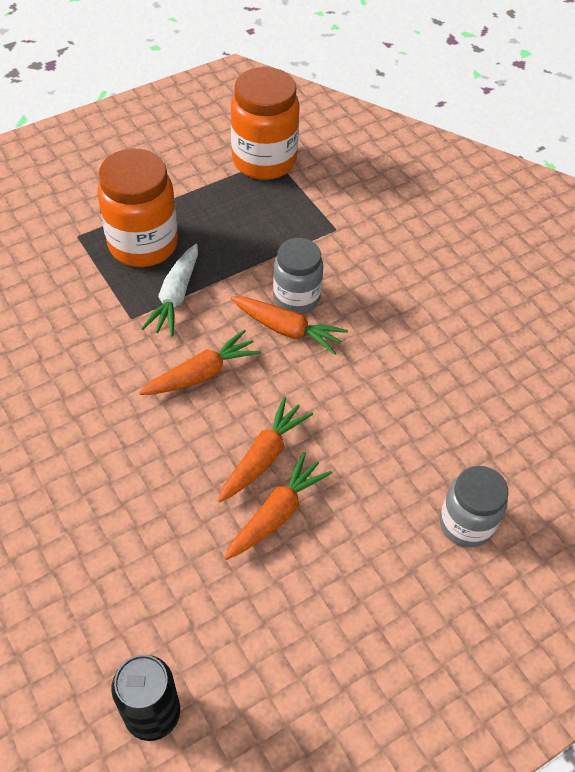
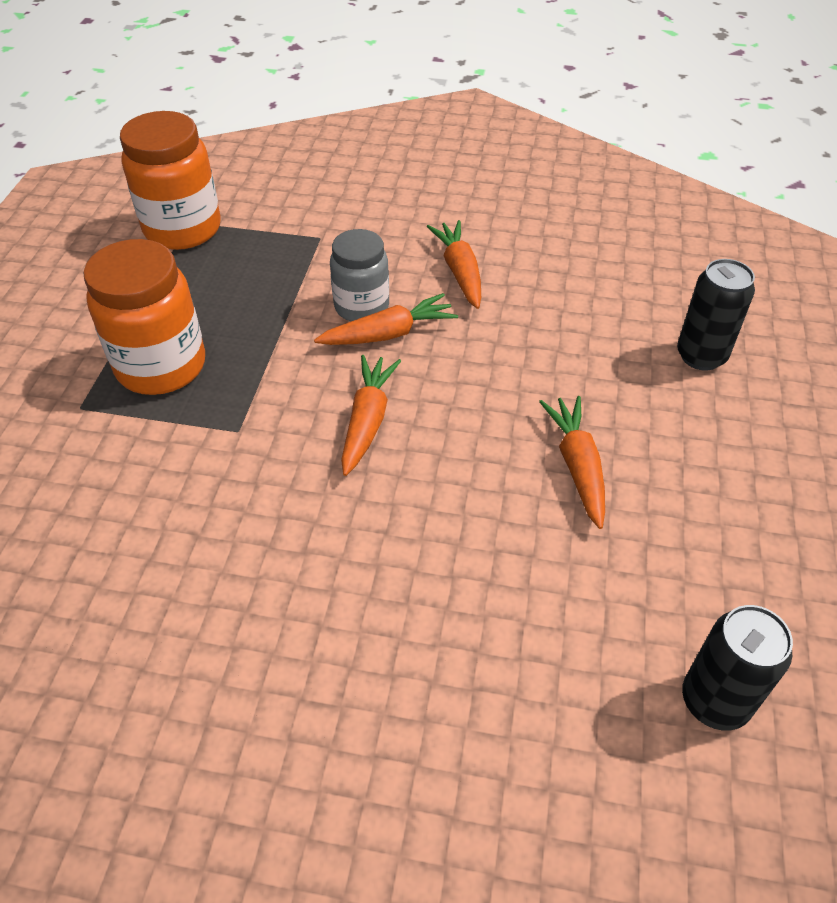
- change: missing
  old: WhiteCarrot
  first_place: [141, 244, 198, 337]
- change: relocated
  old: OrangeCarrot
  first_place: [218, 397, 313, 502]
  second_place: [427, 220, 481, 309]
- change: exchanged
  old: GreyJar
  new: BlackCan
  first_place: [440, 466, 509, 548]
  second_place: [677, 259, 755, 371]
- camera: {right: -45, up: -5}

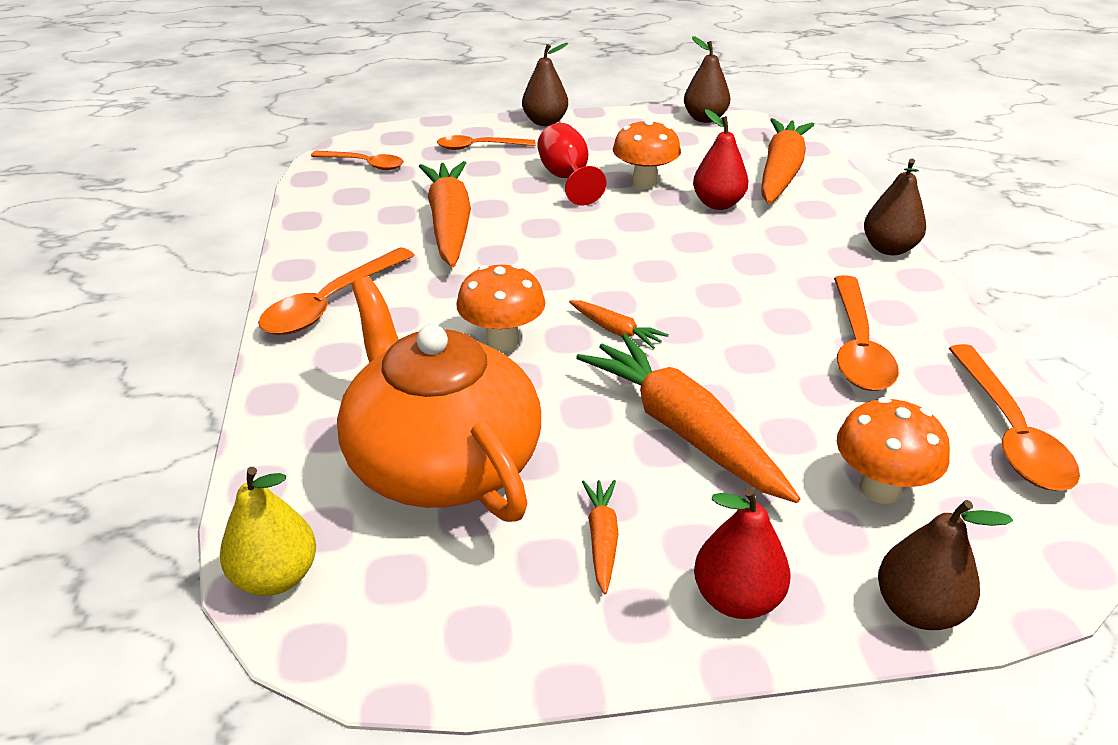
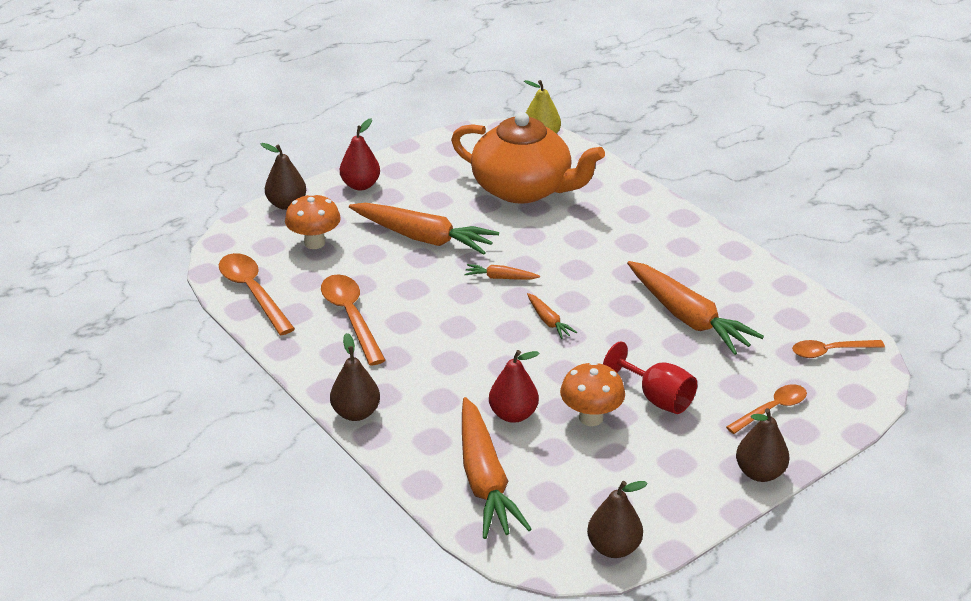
- change: missing
  old: OrangeSpoon
  first_place: [258, 248, 415, 335]
- change: missing
  old: OrangeMushroom
  first_place: [456, 264, 545, 351]
- change: relocated
  old: OrangeCarrot
  first_place: [582, 480, 618, 594]
  second_place: [527, 293, 577, 339]
- camera: {right: 150, up: 0}

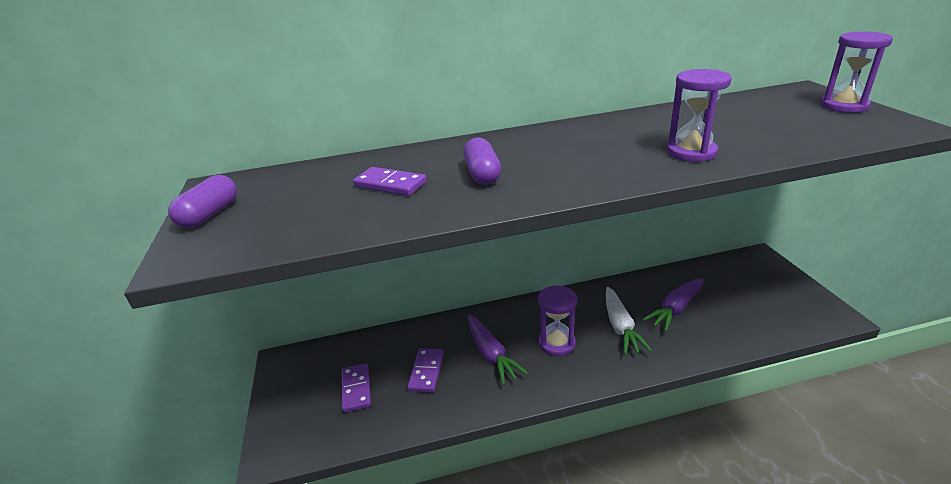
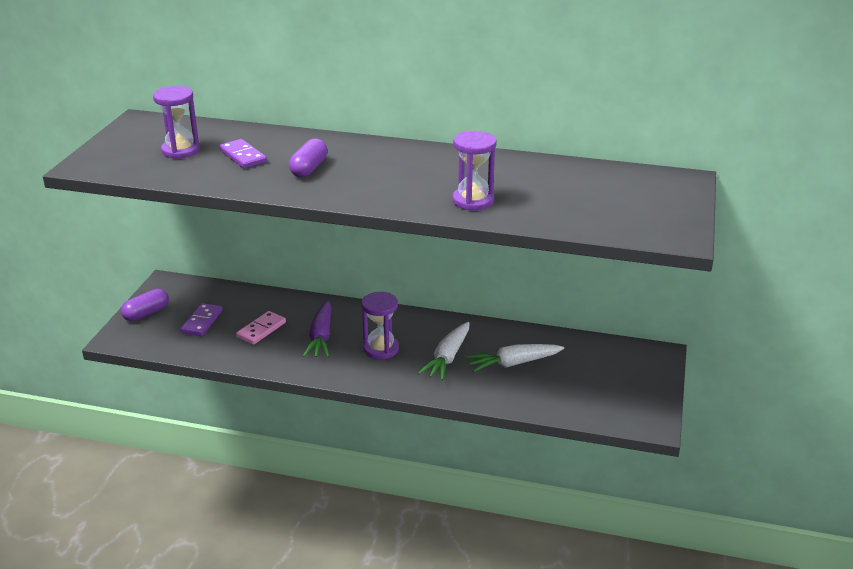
- change: relocated
  old: PurpleCapsule
  first_place: [168, 175, 237, 228]
  second_place: [121, 288, 169, 321]
- change: colour
  old: PurpleDomino
  new: PinkDomino
  first_place: [407, 348, 444, 393]
  second_place: [236, 311, 286, 345]
- change: colour
  old: PurpleCarrot
  new: WhiteCarrot
  first_place: [642, 278, 704, 332]
  second_place: [465, 344, 564, 372]
- change: relocated
  old: PurpleHourglass
  first_place: [820, 32, 893, 113]
  second_place: [153, 86, 200, 159]
- camera: {right: 25, up: 0}

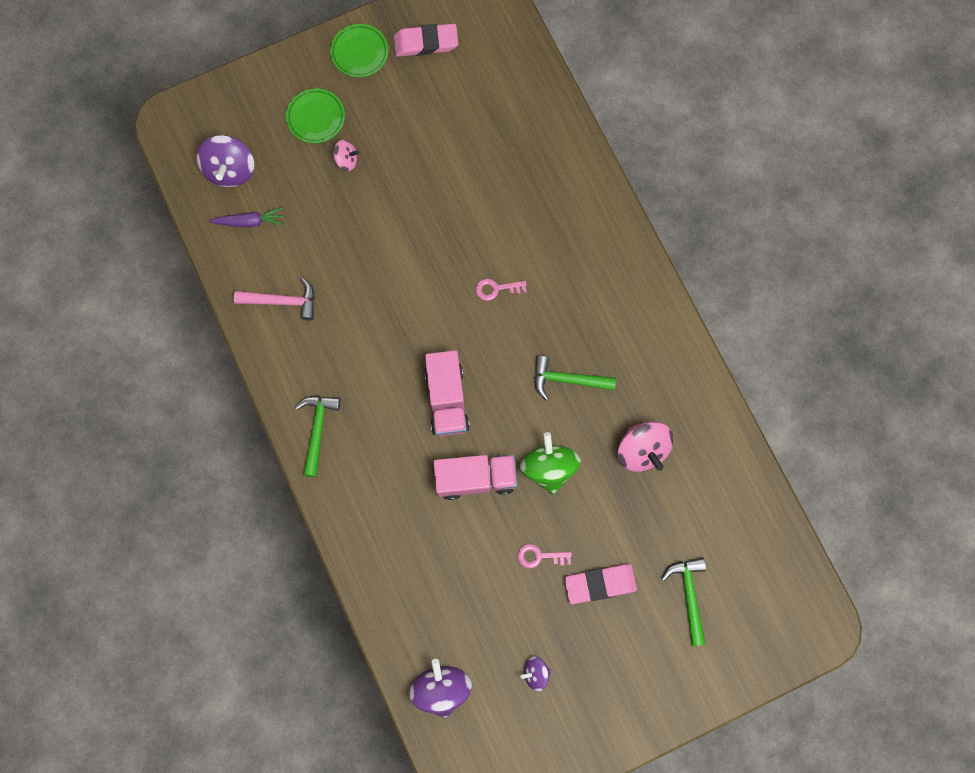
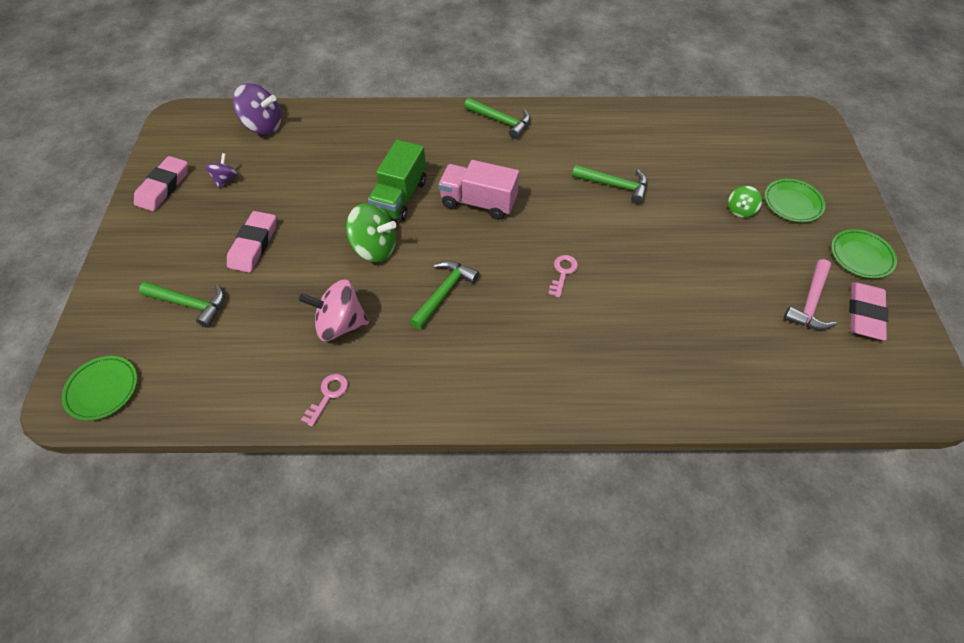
- change: missing
  old: PurpleSpinningTop
  first_place: [197, 135, 254, 187]
- change: missing
  old: PurpleCarrot
  first_place: [209, 207, 284, 227]
- change: relocated
  old: PinkHammer
  first_place: [234, 277, 315, 321]
  second_place: [783, 259, 837, 330]
- change: colour
  old: PinkSpinningTop
  new: GreenSpinningTop
  first_place: [332, 140, 359, 171]
  second_place: [728, 186, 762, 218]
- change: colour
  old: PinkTruck
  new: GreenTruck
  first_place: [433, 455, 517, 500]
  second_place: [368, 140, 426, 222]
- change: relocated
  old: PinkKey
  first_place: [518, 544, 572, 569]
  second_place: [301, 374, 348, 427]
- change: appeared
  new: GreenPlate
  second_place: [62, 356, 137, 421]
- change: appeared
  new: PinkEraser
  second_place: [134, 156, 188, 211]
- change: appeared
  new: GreenHammer
  second_place: [572, 165, 648, 204]
- camera: {right: 115, up: -20}

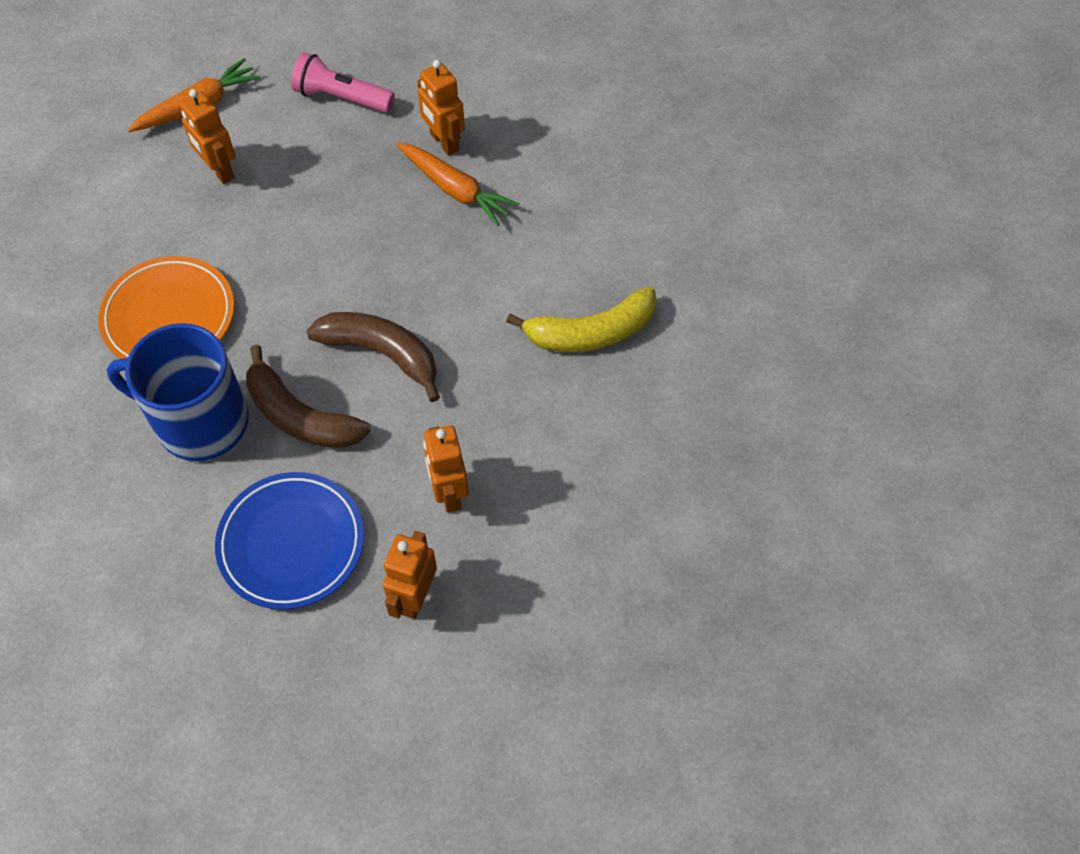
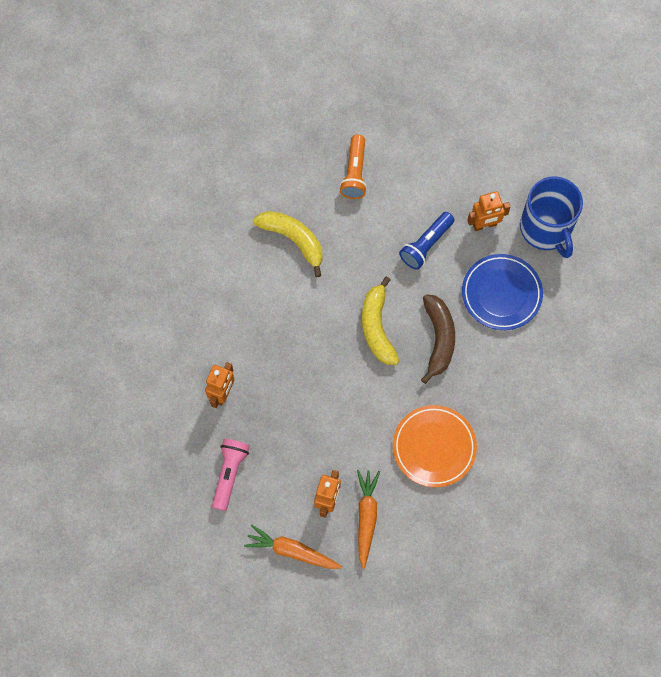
- change: relocated
  old: BlueMug
  first_place: [107, 323, 249, 461]
  second_place: [520, 177, 583, 258]
- change: spun
  old: PinkFlashlight
  first_place: [291, 52, 395, 113]
  second_place: [212, 439, 250, 511]
  degrees: -150
- change: colour
  old: BrownBanana
  new: YellowBanana
  first_place: [306, 312, 440, 402]
  second_place: [362, 277, 399, 365]
- change: relocated
  old: OrangeCarrot
  first_place: [396, 143, 519, 226]
  second_place: [357, 470, 380, 569]
- change: exchanged
  old: OrangeRobot
  new: BlueFlashlight
  first_place: [423, 425, 469, 513]
  second_place: [399, 212, 455, 270]
- change: appeared
  new: OrangeFlashlight
  second_place: [339, 135, 367, 199]
- camera: {right: -125, up: 10}

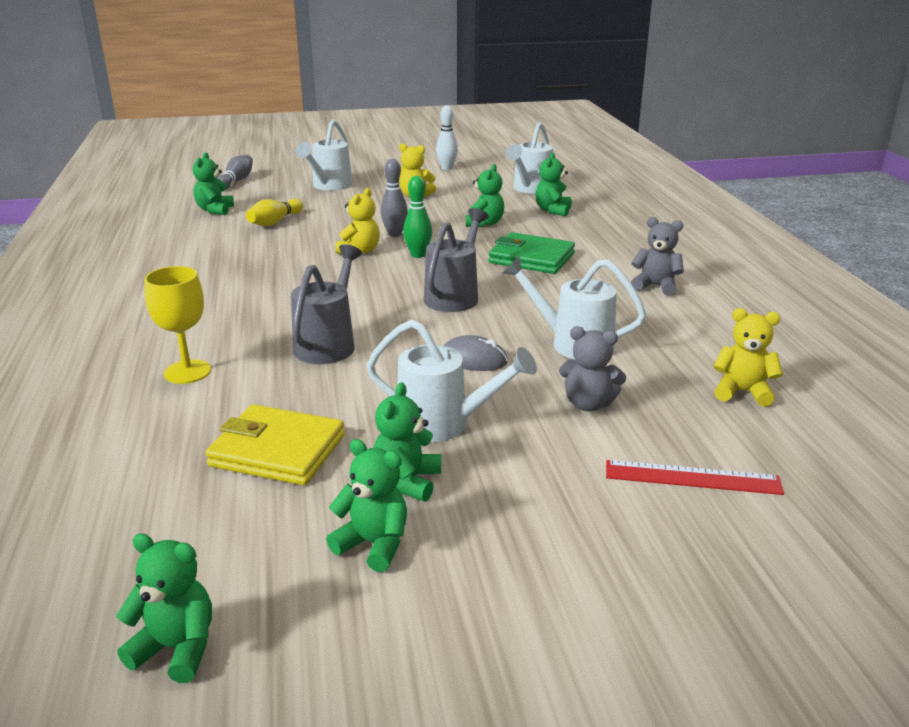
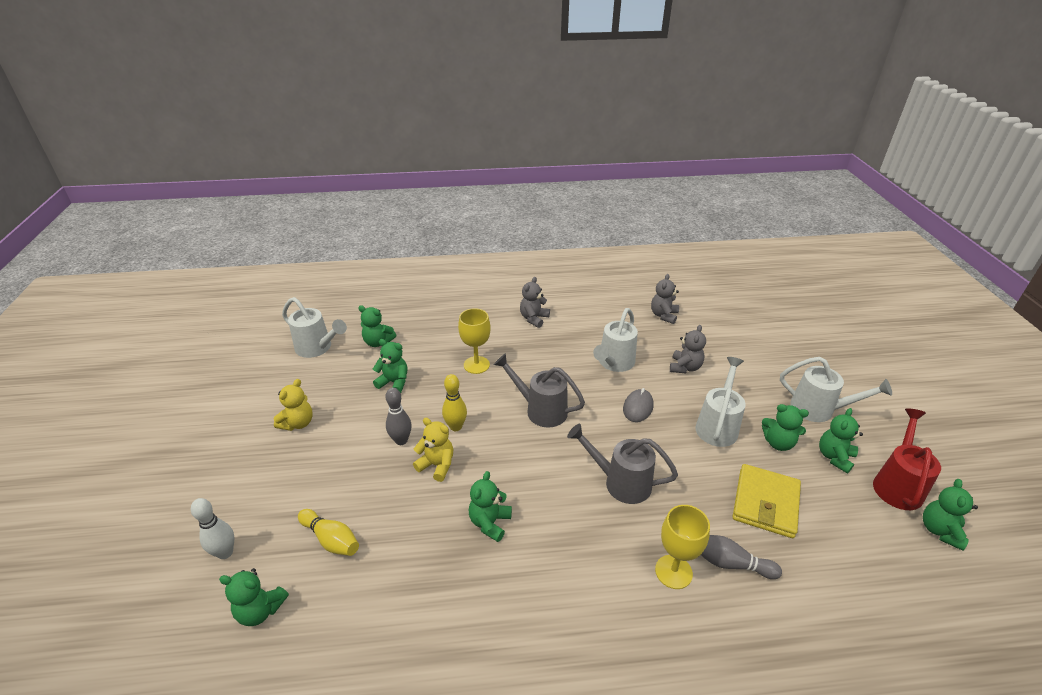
- change: relocated
  old: GreyBowlingPin
  first_place: [218, 155, 253, 190]
  second_place: [701, 535, 782, 579]
- change: relocated
  old: WhiteWateringCan
  first_place: [296, 120, 353, 191]
  second_place: [780, 357, 892, 422]
- change: colour
  old: GreenBowlingPin
  new: YellowBowlingPin
  first_place: [403, 176, 432, 258]
  second_place: [442, 374, 467, 431]
- change: relocated
  old: WhiteBowlingPin
  first_place: [436, 105, 458, 170]
  second_place: [191, 498, 234, 559]
- change: exchanged
  old: GreenWallet
  new: YellowGoblet
  first_place: [489, 232, 575, 274]
  second_place: [458, 308, 491, 374]
- change: missing
  old: RedRuler
  first_place: [606, 460, 784, 495]
- change: colour
  old: YellowTeddyBear
  new: GreyTeddyBear
  first_place: [713, 308, 783, 407]
  second_place: [651, 274, 679, 324]
- change: appeared
  new: GreenTeddyBear
  second_place: [469, 471, 512, 542]
- change: appeared
  new: RedWateringCan
  second_place: [873, 408, 941, 510]
- camera: {right: -85, up: 10}

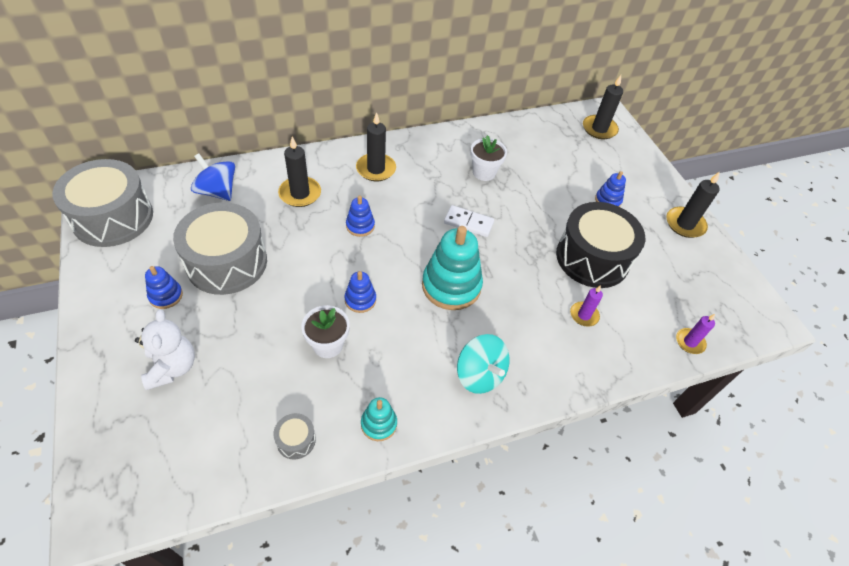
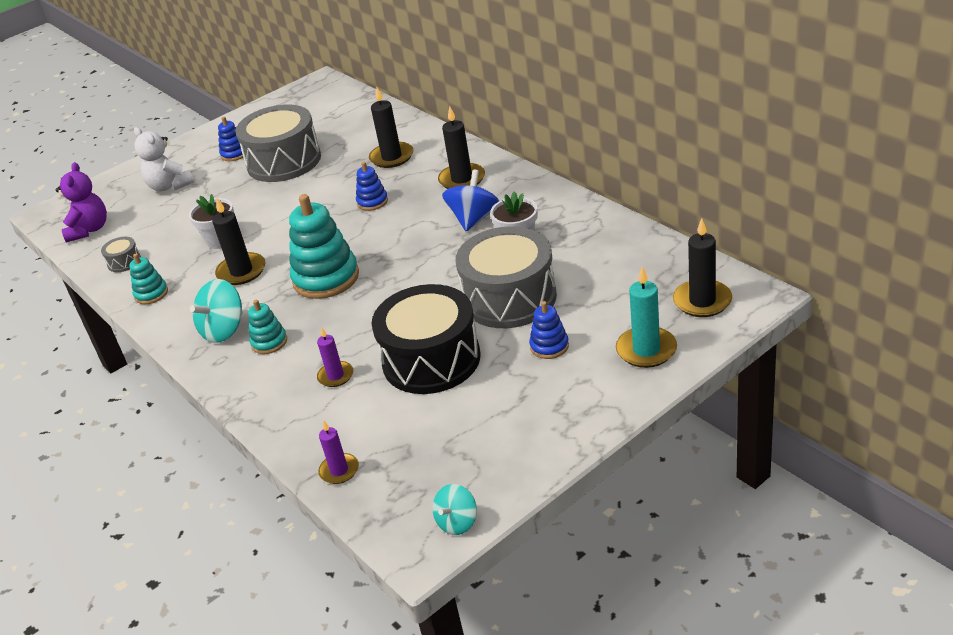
- change: relocated
  old: GreyDrum
  first_place: [52, 159, 153, 247]
  second_place: [456, 226, 557, 328]
- change: spun
  old: WhiteTeddyBear
  first_place: [135, 309, 195, 390]
  second_place: [134, 127, 194, 191]
  degrees: 75
- change: relocated
  old: BlueSpinningTop
  first_place: [191, 153, 235, 201]
  second_place: [442, 170, 499, 231]
- change: missing
  old: BlueStackingToy
  first_place: [344, 271, 376, 313]
- change: missing
  old: WhiteDomino
  first_place: [444, 205, 494, 237]
- change: relocated
  old: BlackCandle
  first_place: [666, 172, 720, 238]
  second_place: [212, 198, 265, 285]
- change: appeared
  new: PurpleTeddyBear
  second_place: [56, 162, 107, 242]
- change: appeared
  new: TurquoiseStackingToy
  second_place: [248, 300, 287, 354]
- change: appeared
  new: TurquoiseSpinningTop
  second_place: [433, 484, 477, 535]
- change: appeared
  new: TurquoiseCandle
  second_place: [616, 266, 677, 368]
- camera: {right: 80, up: -15}

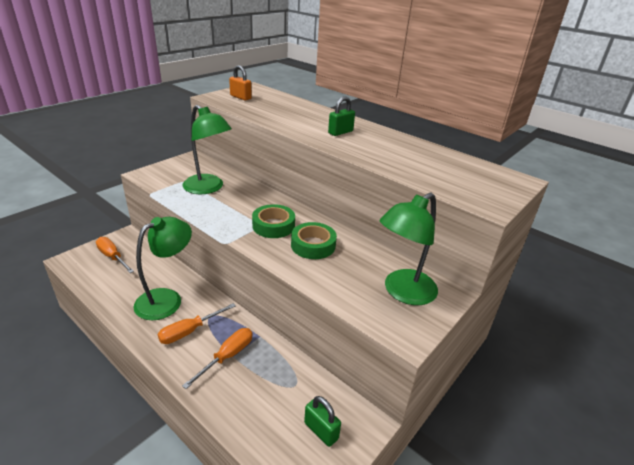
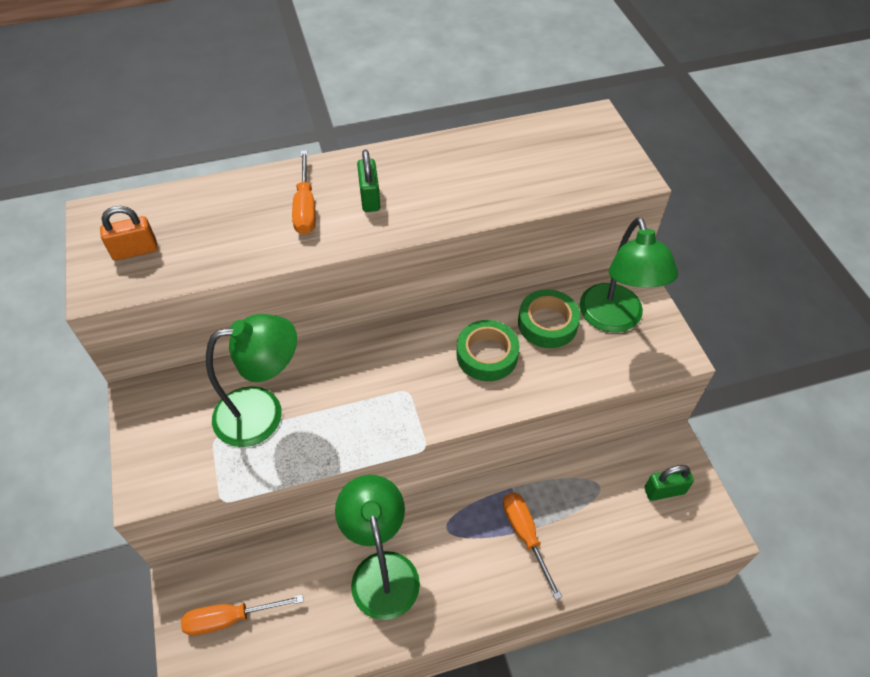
- change: relocated
  old: OrangeScrewdriver
  first_place: [158, 303, 236, 344]
  second_place: [292, 150, 316, 235]
- change: relocated
  old: GreenTape
  first_place: [252, 204, 295, 238]
  second_place: [518, 289, 580, 348]
- camera: {right: -55, up: 20}

